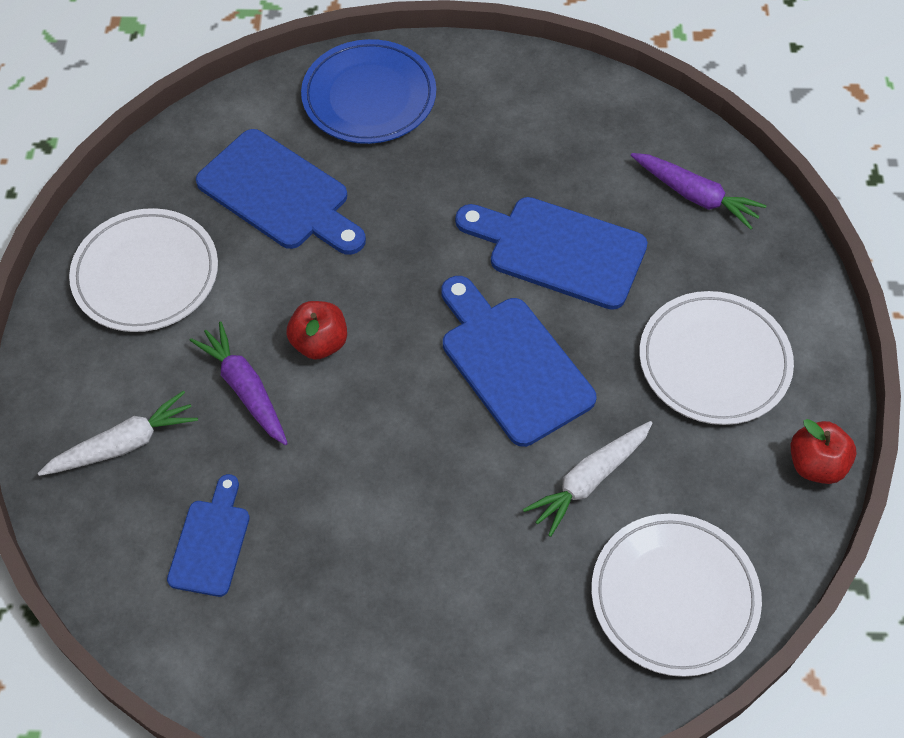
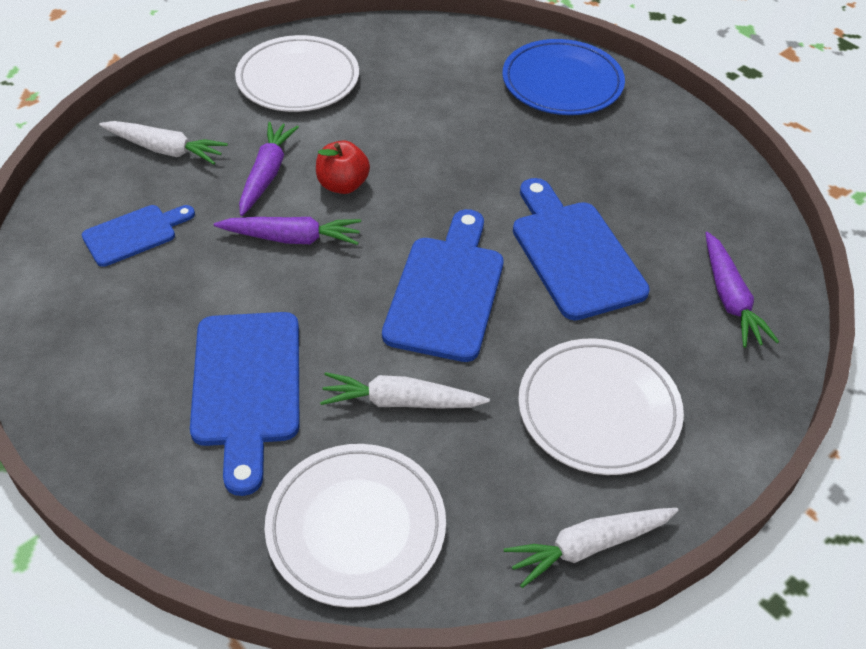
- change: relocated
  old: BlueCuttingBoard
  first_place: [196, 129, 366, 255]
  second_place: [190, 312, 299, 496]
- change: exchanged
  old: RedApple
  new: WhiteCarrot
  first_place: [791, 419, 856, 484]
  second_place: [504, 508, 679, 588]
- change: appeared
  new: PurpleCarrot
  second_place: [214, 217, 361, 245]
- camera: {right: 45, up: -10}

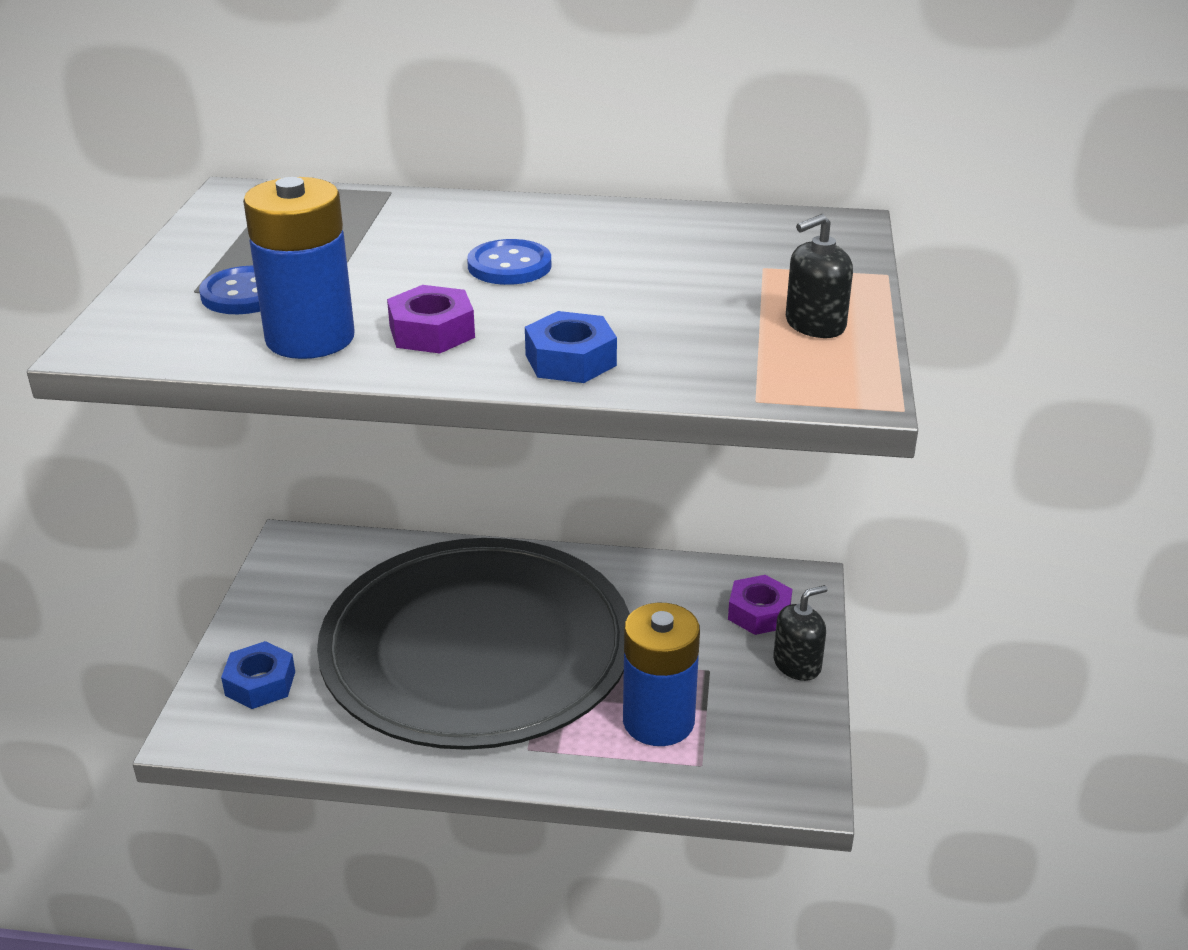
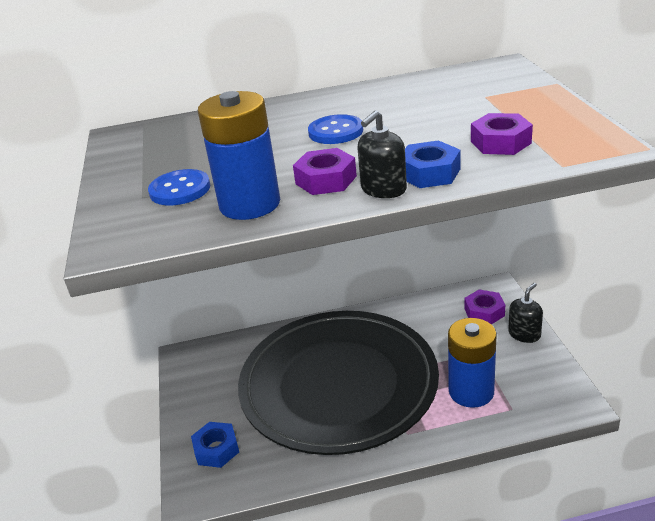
- change: relocated
  old: BlackSoapDispenser
  first_place: [786, 214, 853, 338]
  second_place: [357, 110, 407, 198]
- change: appeared
  new: PurpleNut
  second_place: [471, 113, 533, 155]
- camera: {right: -15, up: 0}

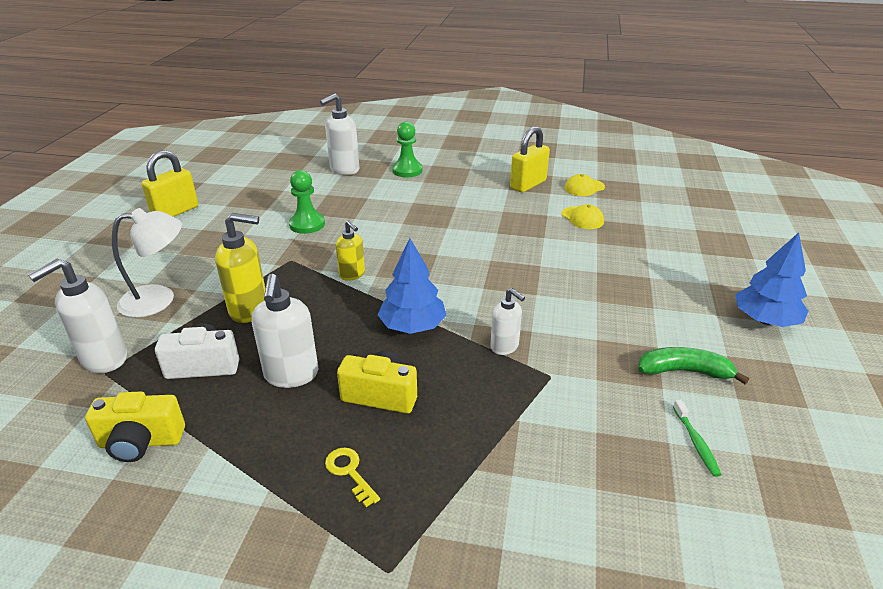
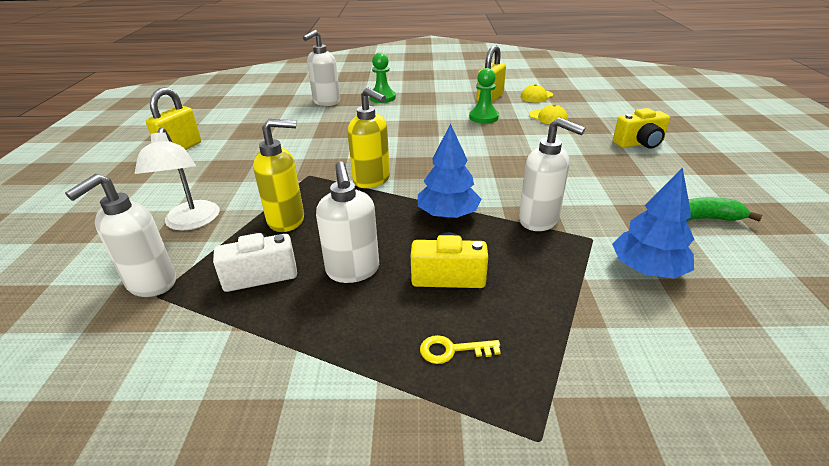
- change: relocated
  old: YellowCamera
  first_place: [85, 392, 185, 462]
  second_place: [613, 108, 670, 149]
- change: spun
  old: WhiteLamp
  first_place: [112, 208, 182, 318]
  second_place: [135, 128, 220, 231]
  degrees: 105
- change: relocated
  old: GreenPawn
  first_place: [289, 170, 325, 234]
  second_place: [469, 68, 499, 124]
- change: spun
  old: YellowKey
  first_place: [325, 448, 380, 507]
  second_place: [420, 335, 501, 364]
  degrees: -45
- change: size
  old: YellowSoapDispenser
  first_place: [336, 220, 365, 281]
  second_place: [347, 87, 390, 188]
  factor: 1.61
- change: size
  old: WhiteSoapDispenser
  first_place: [490, 288, 525, 355]
  second_place: [519, 117, 586, 231]
  factor: 1.61
- change: missing
  old: GreenToothbrush
  first_place: [673, 399, 722, 477]
- change: relocated
  old: BlueTree
  first_place: [735, 232, 808, 327]
  second_place: [612, 168, 694, 279]
- camera: {right: -10, up: 0}

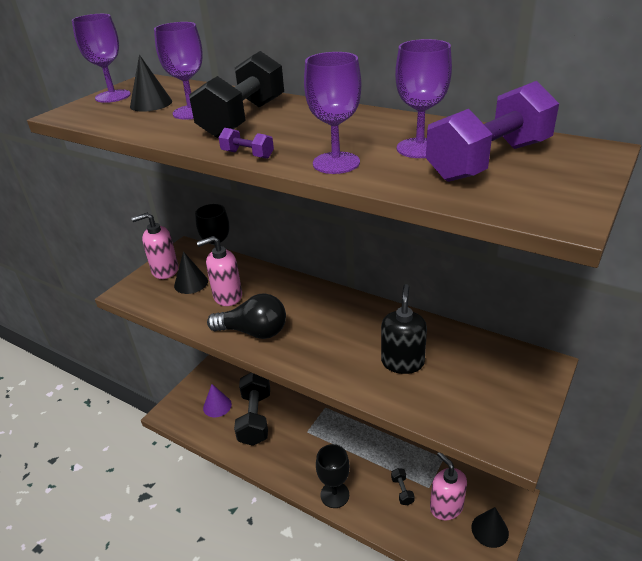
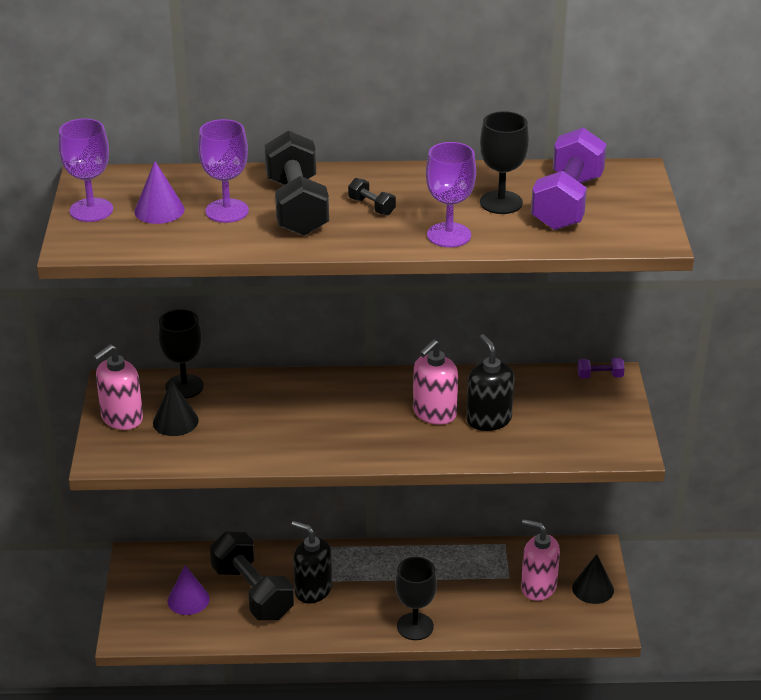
- change: colour
  old: BlackCone
  new: PurpleCone
  first_place: [130, 55, 172, 112]
  second_place: [134, 161, 185, 224]
- change: relocated
  old: PinkSoapDispenser
  first_place: [197, 236, 242, 306]
  second_place: [413, 339, 458, 425]
- change: missing
  old: BlackLightBulb
  first_place: [207, 293, 286, 339]
- change: relocated
  old: PurpleDumbbell
  first_place: [218, 128, 274, 159]
  second_place: [577, 358, 625, 379]
- change: relocated
  old: BlackDumbbell
  first_place: [391, 468, 415, 505]
  second_place: [348, 178, 396, 215]
- change: colour
  old: PurpleGoblet
  new: BlackGoblet
  first_place: [395, 39, 452, 158]
  second_place: [480, 111, 529, 214]
- change: appeared
  new: BlackSoapDispenser
  second_place: [292, 521, 332, 604]
- camera: {right: -35, up: 0}

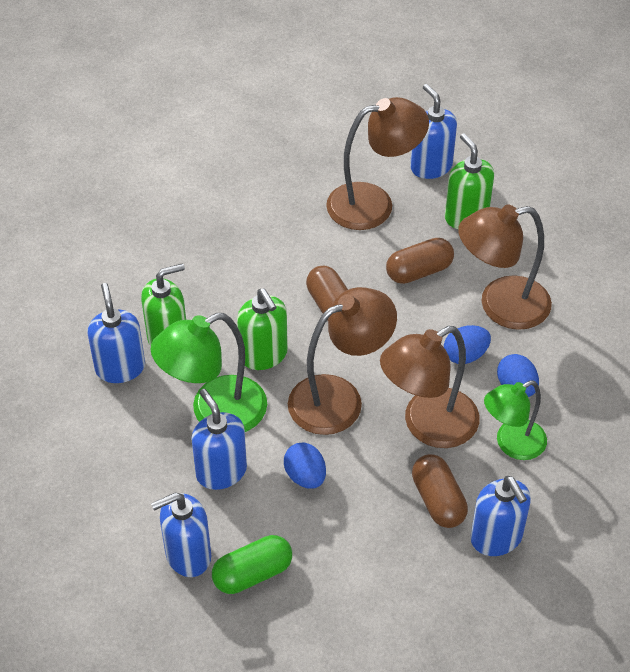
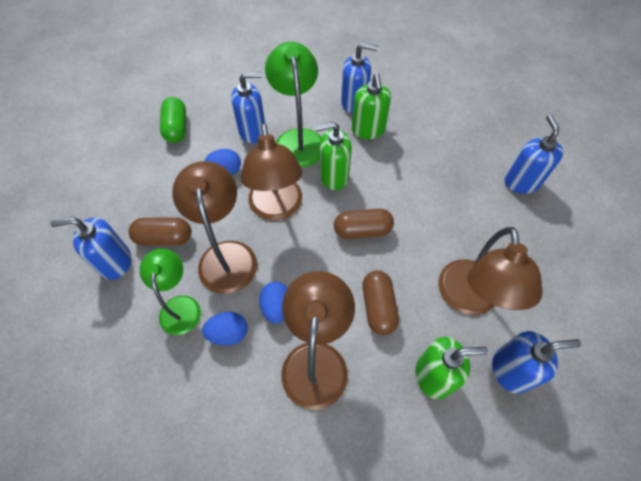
- change: relocated
  old: BlueSoapDispenser
  first_place: [151, 493, 211, 577]
  second_place: [504, 115, 563, 194]
- camera: {right: 110, up: 10}

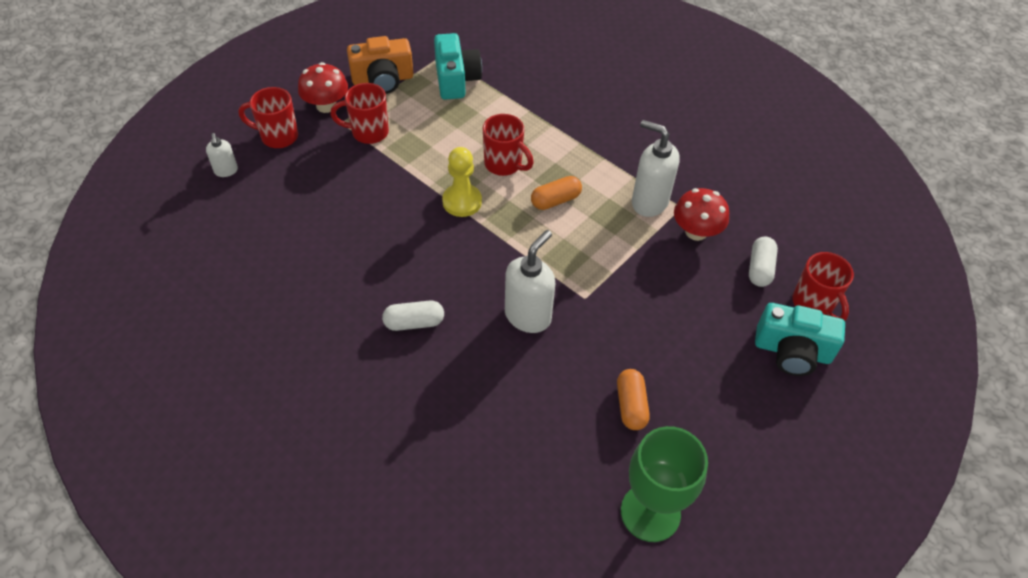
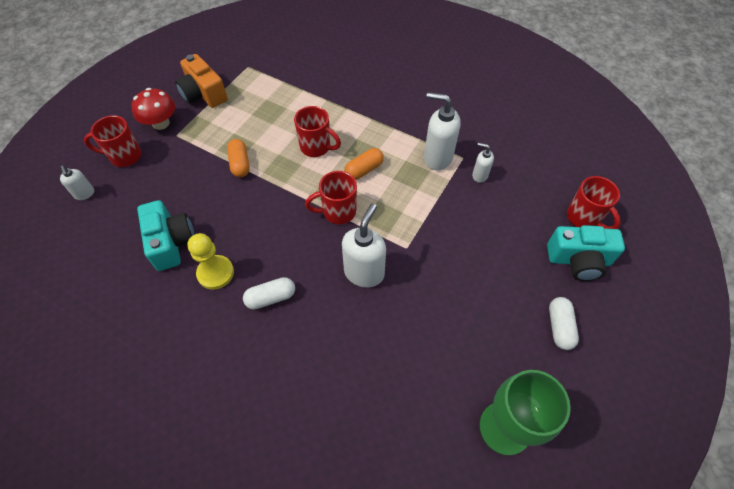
- change: relocated
  old: RedMug
  first_place: [330, 83, 389, 144]
  second_place: [305, 171, 357, 224]
- change: spun
  old: OrangeCamera
  first_place: [347, 36, 413, 94]
  second_place: [175, 54, 228, 108]
  degrees: 75
- change: relocated
  old: TurquoiseCamera
  first_place: [434, 33, 482, 100]
  second_place: [137, 200, 195, 271]
- change: relocated
  old: YellowPawn
  first_place: [442, 147, 482, 217]
  second_place: [187, 233, 234, 290]
- change: relocated
  old: OrangeCapsule
  first_place: [617, 369, 650, 430]
  second_place: [227, 139, 250, 177]
- change: exchanged
  old: RedMushroom
  new: WhiteSoapDispenser
  first_place: [674, 188, 729, 241]
  second_place: [472, 143, 494, 183]
- change: relocated
  old: WhiteCapsule
  first_place: [749, 236, 778, 287]
  second_place: [549, 297, 579, 350]
- camera: {right: -10, up: 5}

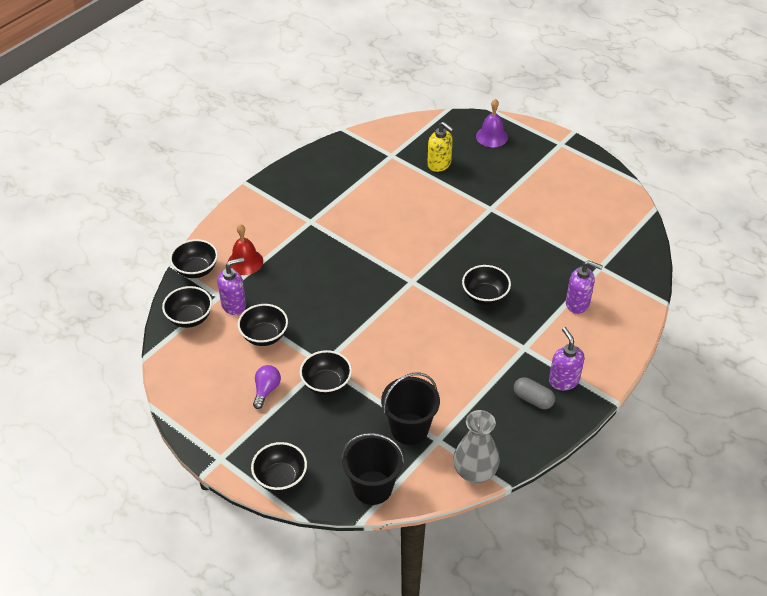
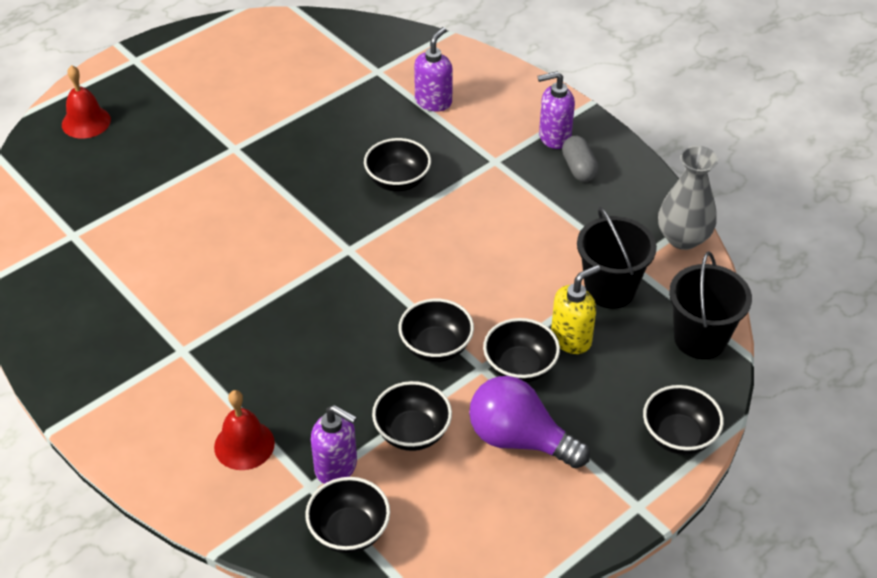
- change: relocated
  old: BlackBowl
  first_place: [170, 239, 218, 278]
  second_place: [398, 299, 474, 362]
- change: spun
  old: PurpleSoapDispenser
  first_place: [217, 257, 246, 315]
  second_place: [311, 405, 357, 484]
  degrees: 135
- change: size
  old: PurpleLightBulb
  first_place: [253, 365, 281, 409]
  second_place: [469, 376, 590, 468]
  factor: 1.82
- change: relocated
  old: YellowSoapDispenser
  first_place: [427, 122, 454, 172]
  second_place: [551, 265, 600, 354]
- change: colour
  old: PurpleBell
  new: RedBell
  first_place: [476, 99, 508, 147]
  second_place: [62, 65, 111, 139]
- change: spun
  old: GreyCapsule
  first_place: [514, 377, 555, 409]
  second_place: [562, 136, 599, 182]
  degrees: -60
- camera: {right: -80, up: 0}

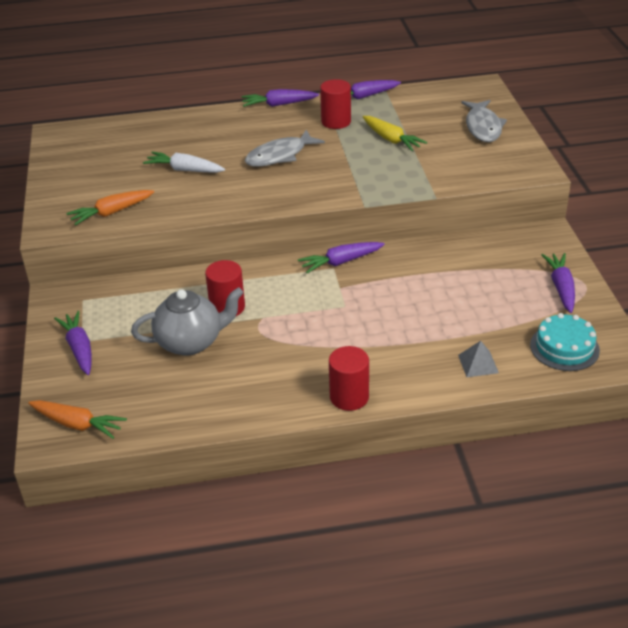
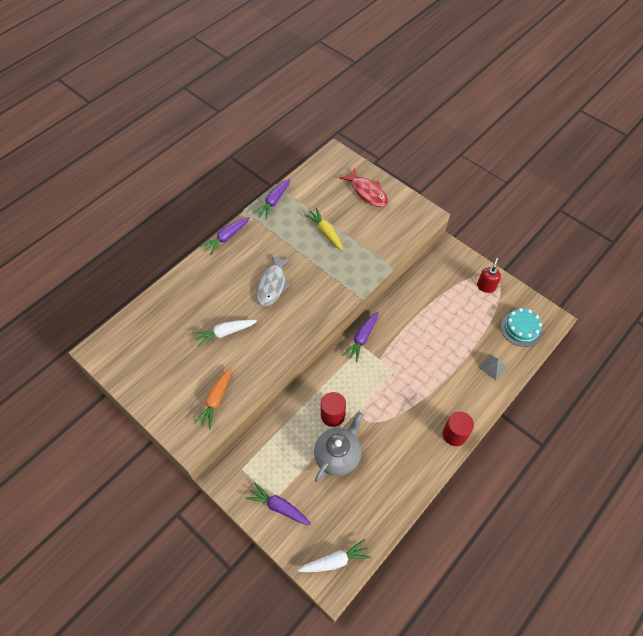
- change: colour
  old: OrangeCarrot
  new: WhiteCarrot
  first_place: [28, 400, 127, 439]
  second_place: [298, 539, 371, 572]
- change: missing
  old: RedCylinder
  first_place: [320, 79, 351, 129]
- change: spun
  old: YellowCarrot
  first_place: [363, 116, 427, 151]
  second_place: [304, 208, 343, 251]
  degrees: -135
- change: colour
  old: GreyFish
  new: RedFish
  first_place: [461, 100, 507, 142]
  second_place: [340, 168, 388, 207]
- change: exchanged
  old: PurpleCarrot
  new: RedSoapDispenser
  first_place: [541, 253, 575, 313]
  second_place: [477, 258, 501, 293]
- camera: {right: -40, up: 20}

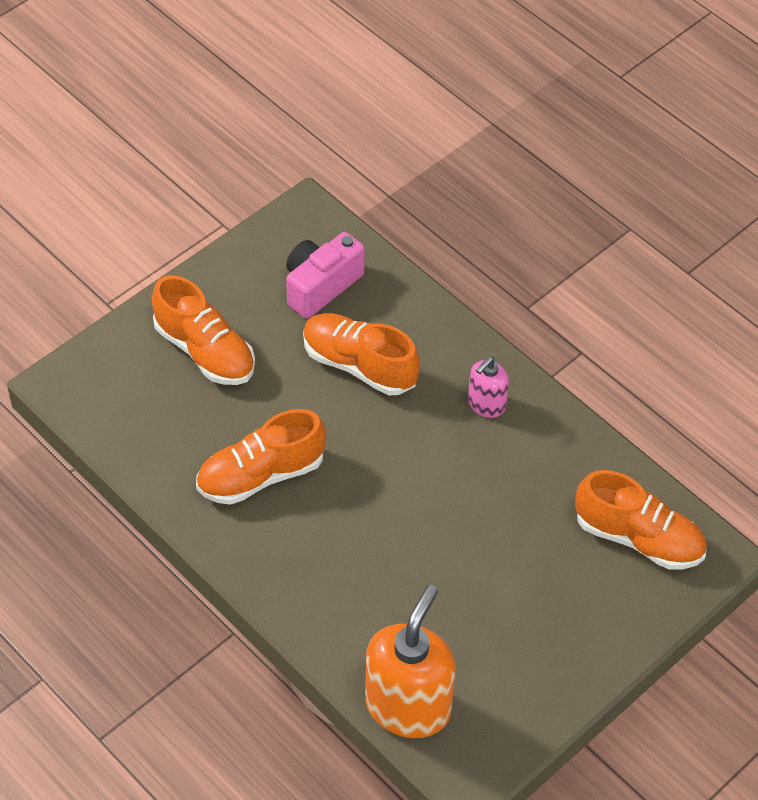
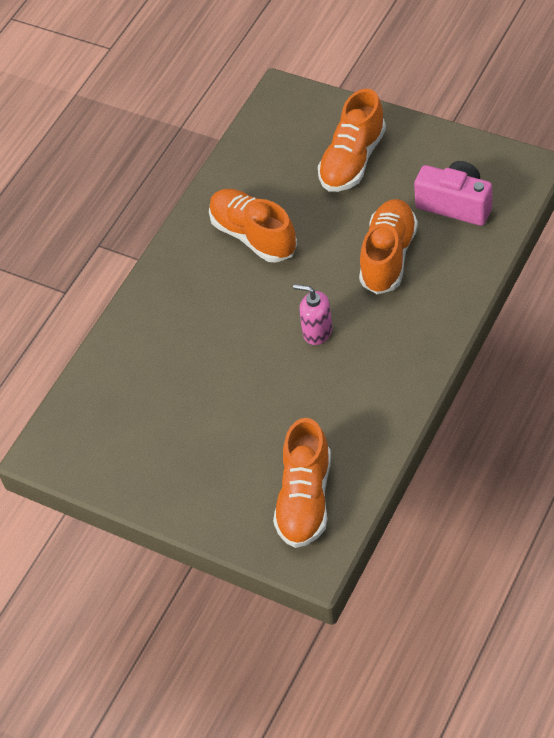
- change: missing
  old: OrangeSoapDispenser
  first_place: [365, 584, 455, 738]
- change: relocated
  old: PinkSoapDispenser
  first_place: [468, 356, 509, 418]
  second_place: [293, 284, 333, 345]
- camera: {right: 80, up: 0}

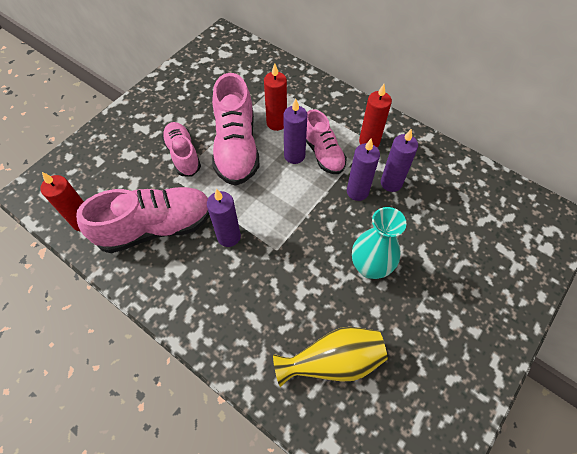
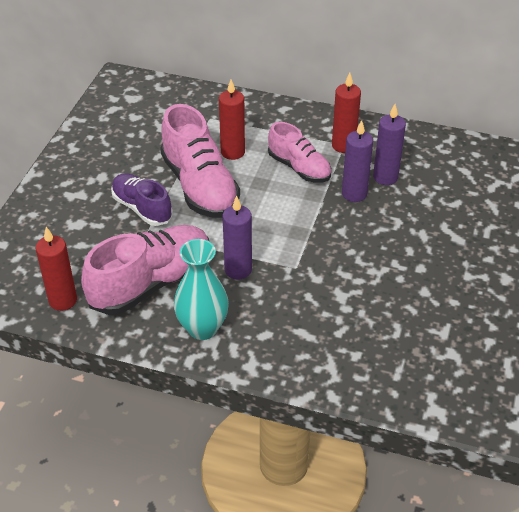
- change: colour
  old: PinkShoe
  new: PurpleShoe
  first_place: [162, 122, 201, 176]
  second_place: [111, 173, 173, 226]
- change: missing
  old: YellowVase
  first_place: [273, 327, 388, 387]
- change: missing
  old: PurpleCandle
  first_place: [283, 99, 307, 164]
- change: relocated
  old: TurquoiseVase
  first_place: [352, 207, 407, 279]
  second_place: [174, 239, 229, 340]
- camera: {right: -20, up: -15}

